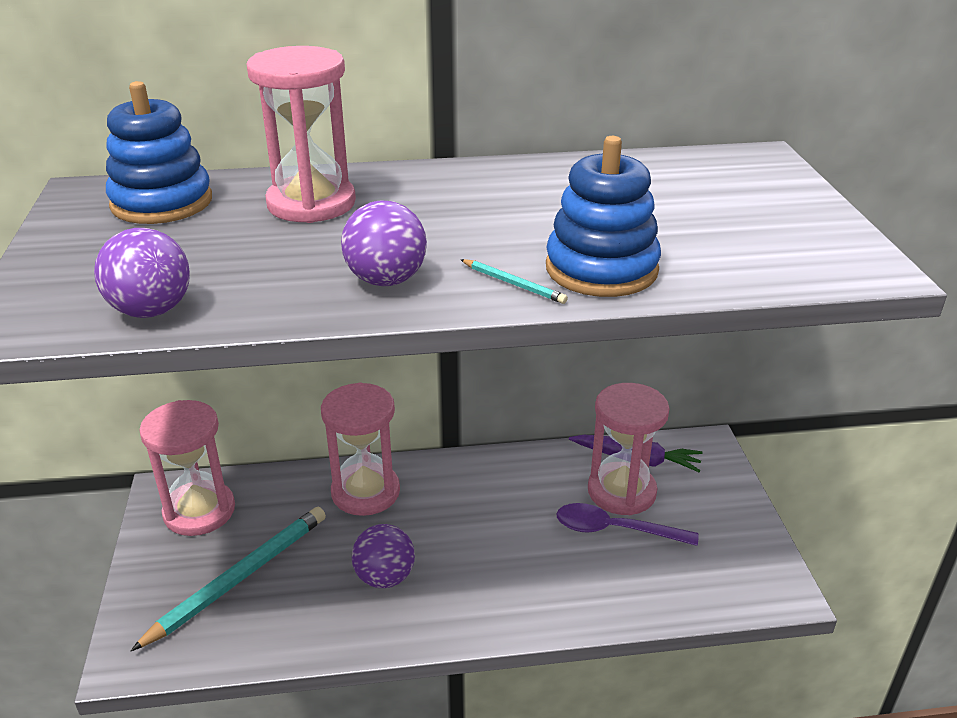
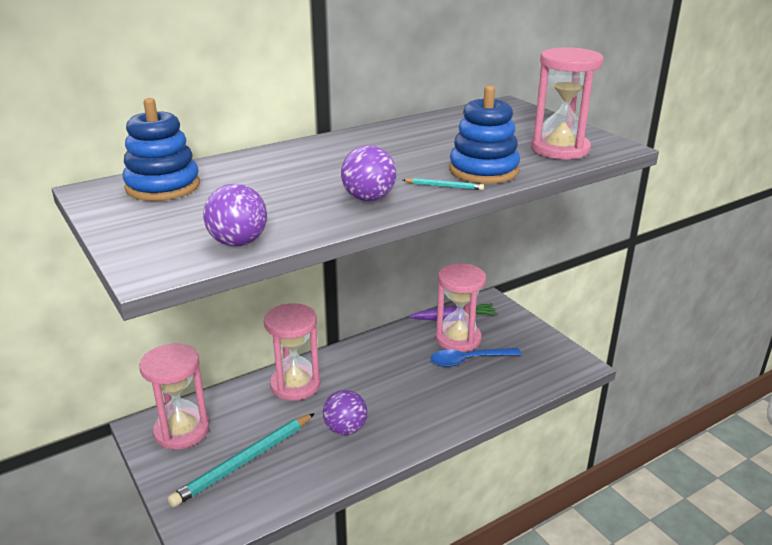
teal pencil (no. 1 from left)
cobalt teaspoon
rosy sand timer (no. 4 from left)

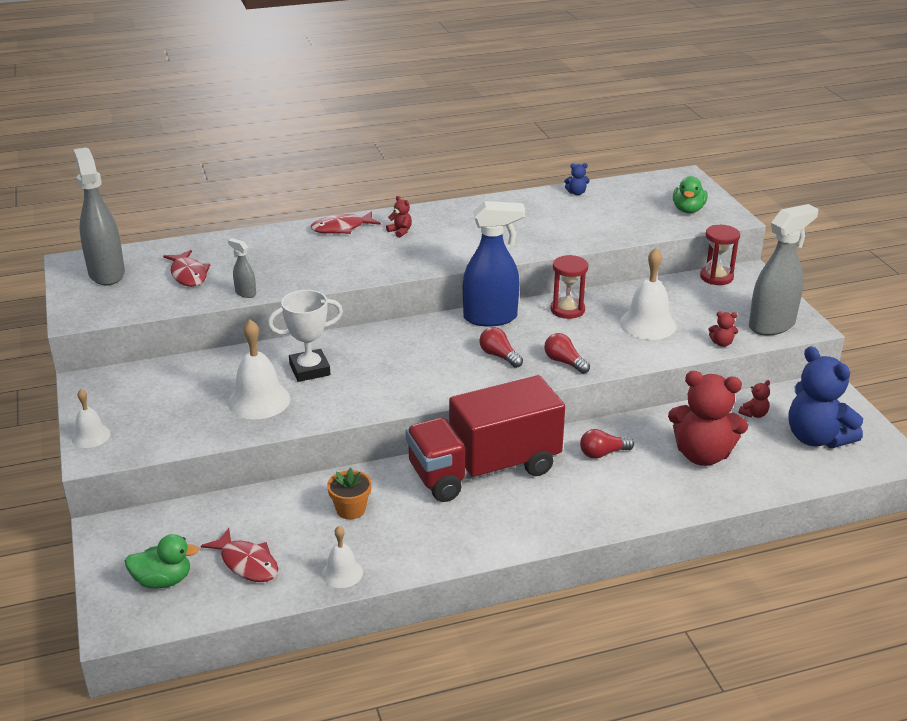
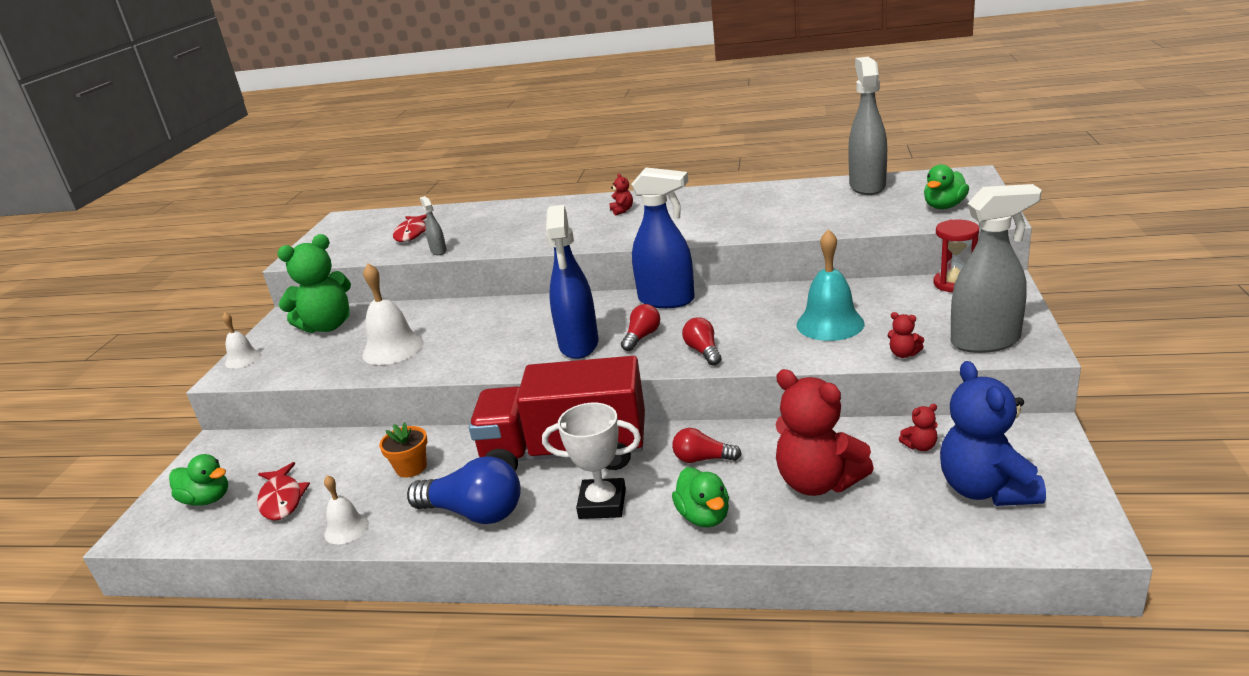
green teddy
cobalt bulb
pure white prize cup
cobalt spray cleaner (no. 1 from left)
crimson bulb (no. 1 from left)
green duck (no. 2 from left)
teal hand bell
ash-grey spray cleaner (no. 2 from left)
crimson fish figure (no. 3 from left in the first image)
crimson sand timer (no. 1 from left in the first image)
cobalt teddy (no. 1 from left in the first image)

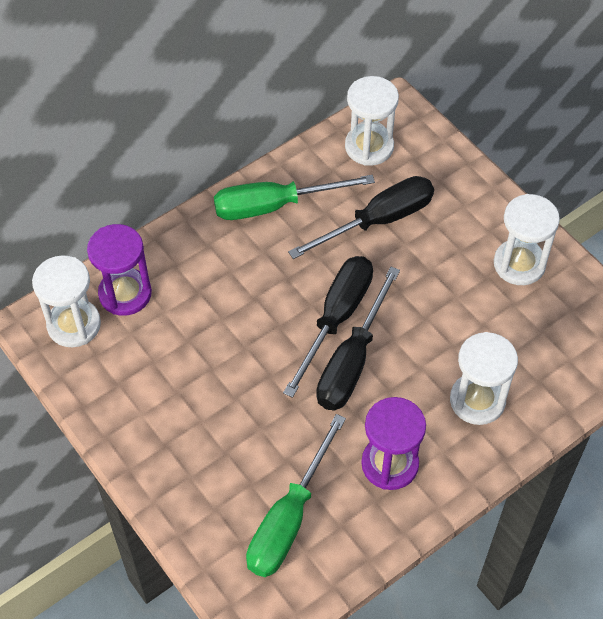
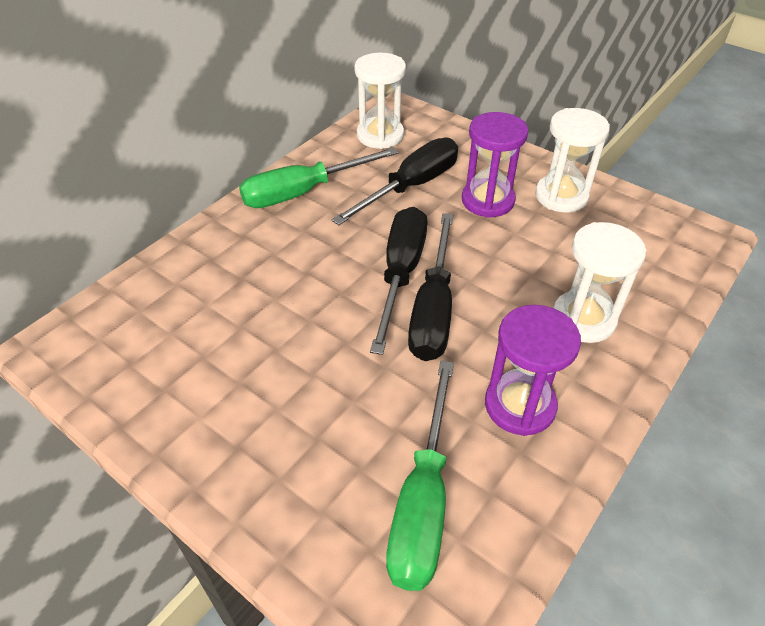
purple sand timer (no. 1 from left)
pure white sand timer (no. 1 from left in the first image)

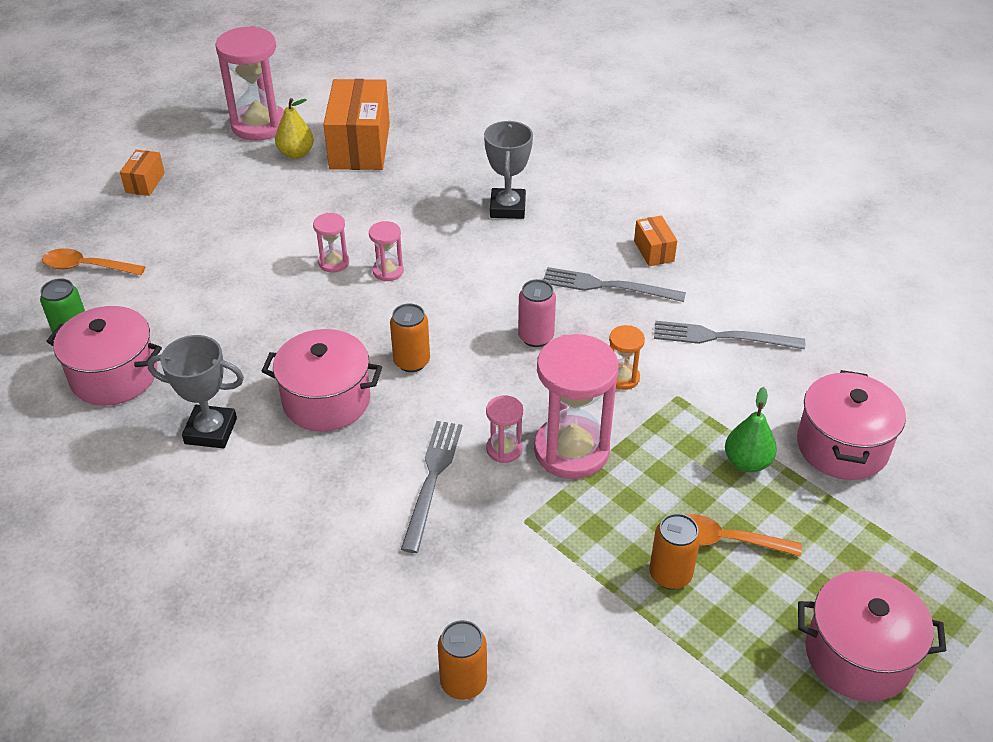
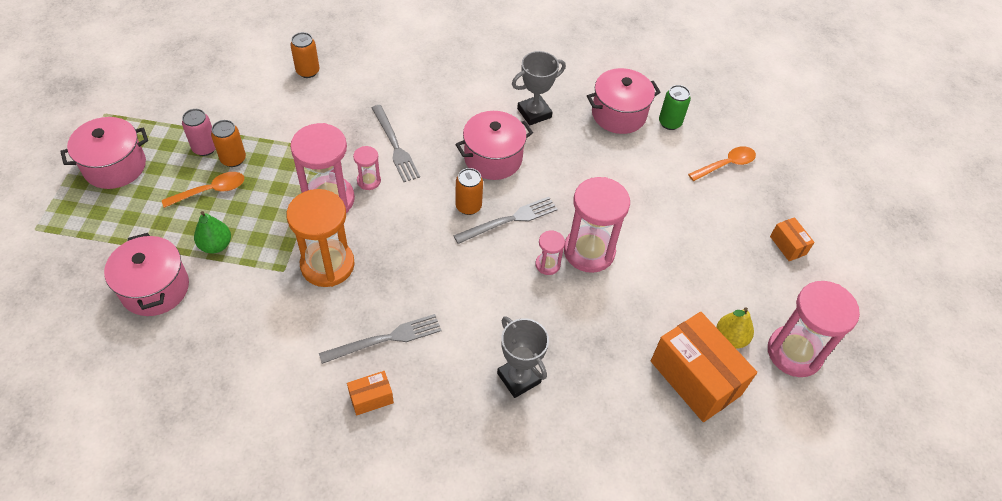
rosy tin
orange-coloured sand timer
orange-coloured parcel (no. 1 from left)
ash-grey table fork (no. 3 from left)
rosy sand timer (no. 4 from left)

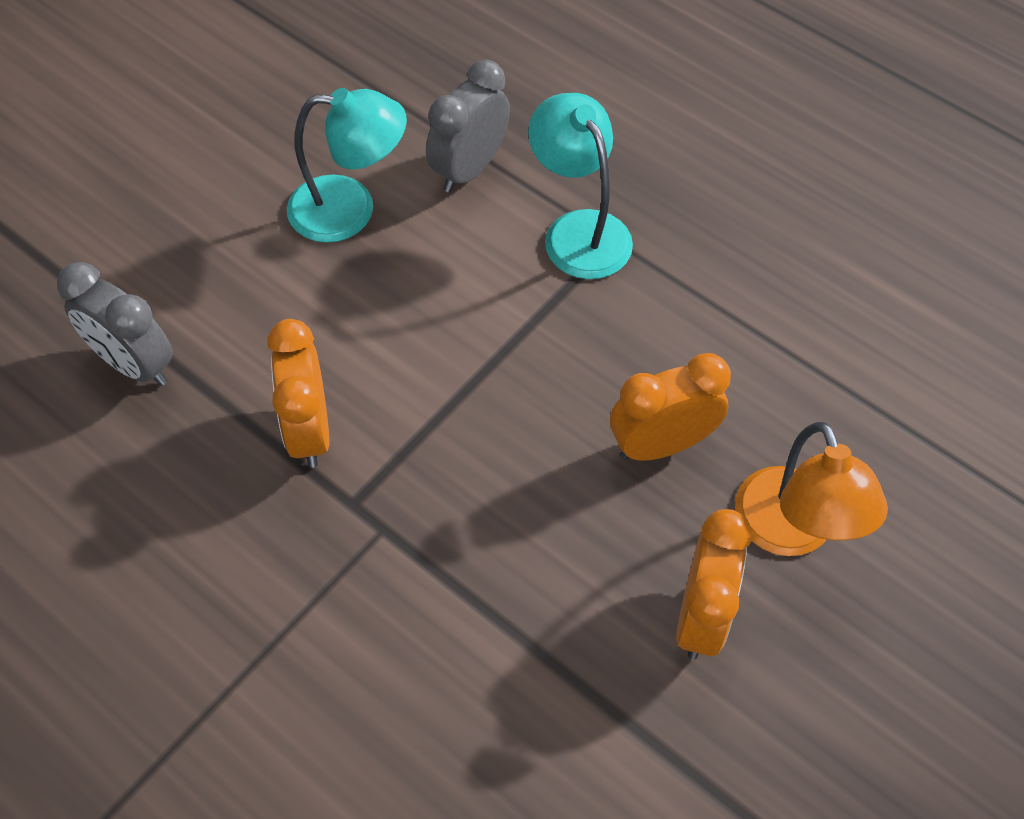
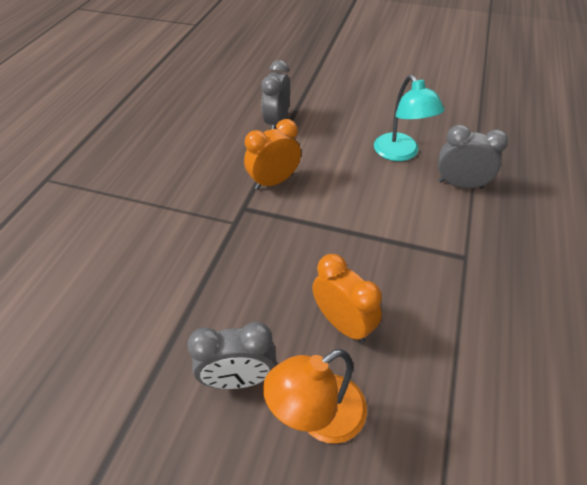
ash-grey alarm clock (no. 1 from left)
teal desk lamp (no. 2 from left in the first image)

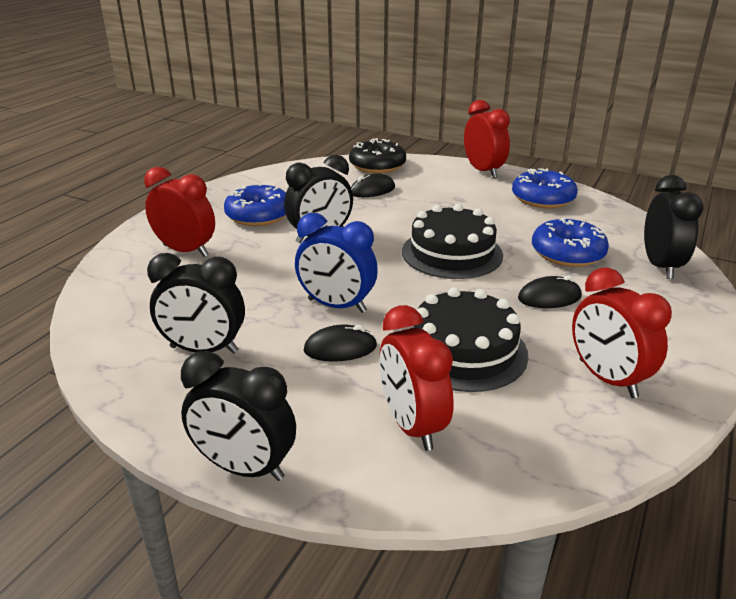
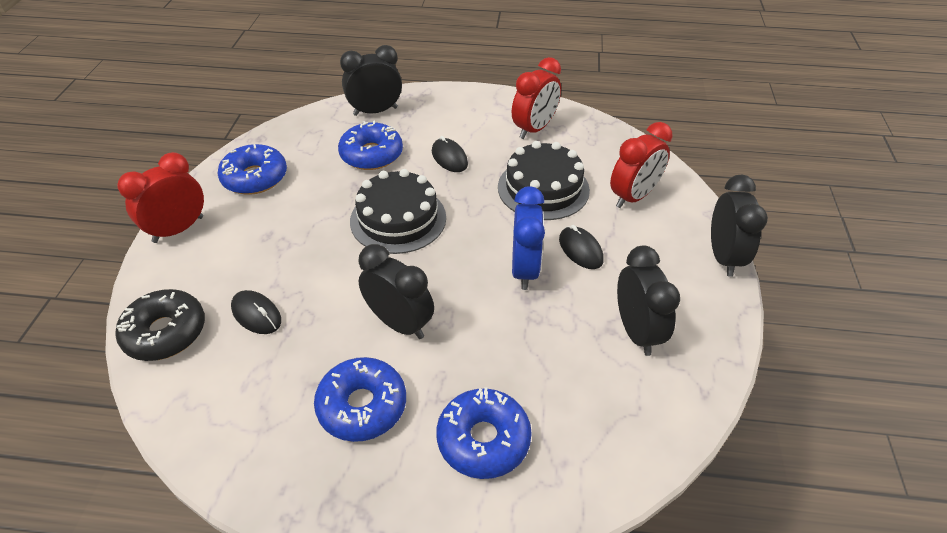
cobalt glazed donut (no. 4 from left)

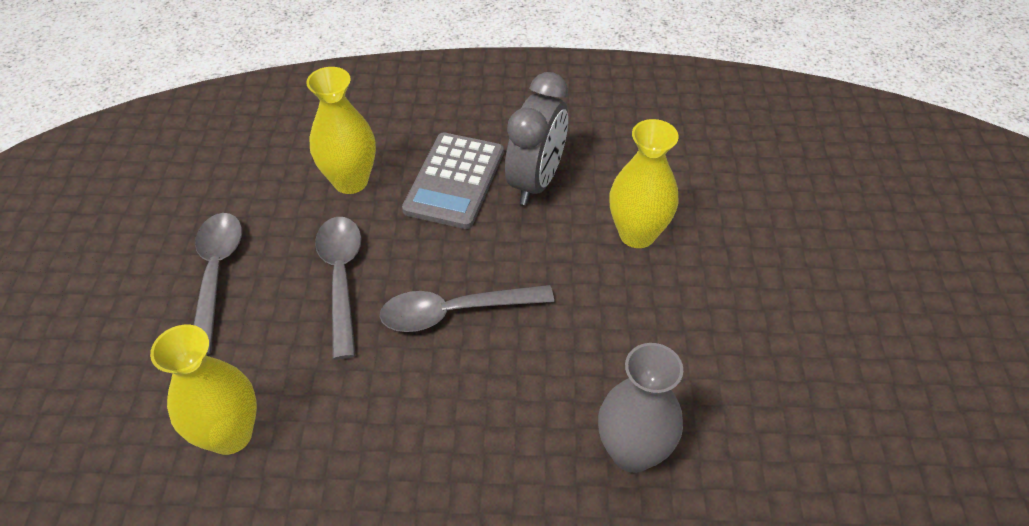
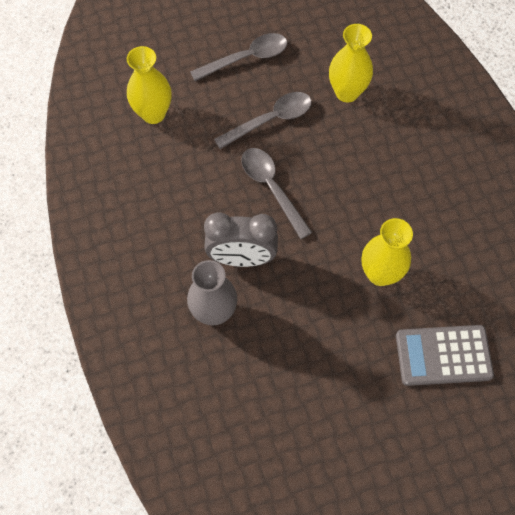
ash-grey alarm clock
ash-grey pocket calculator

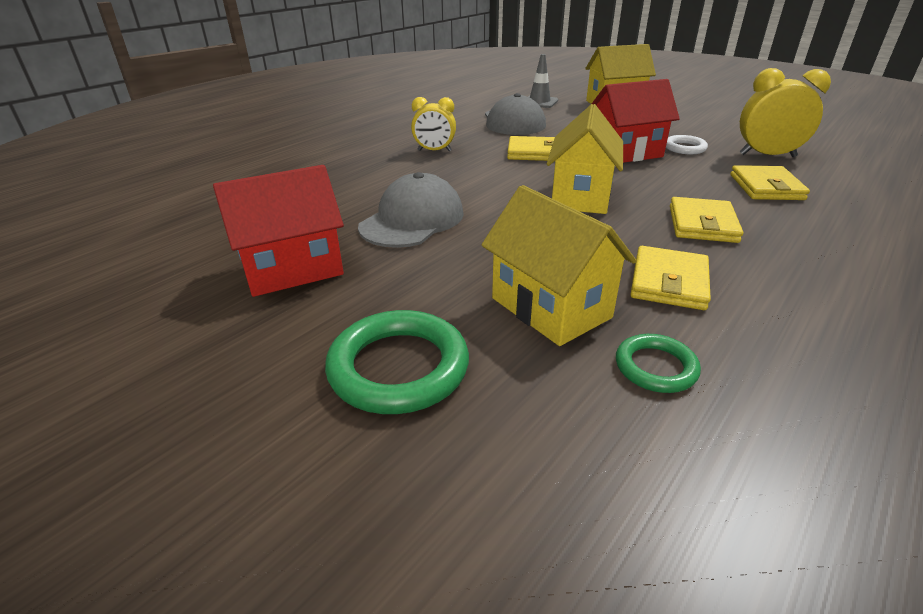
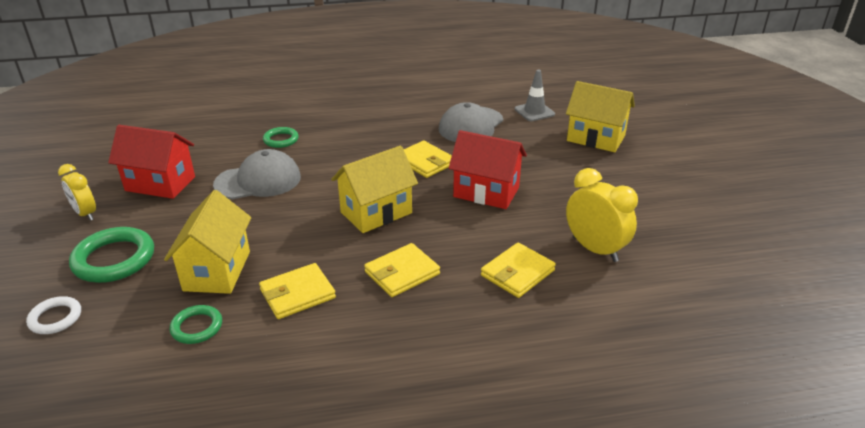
pure white hoop
bright yellow alarm clock (no. 1 from left)
green hoop (no. 3 from left)

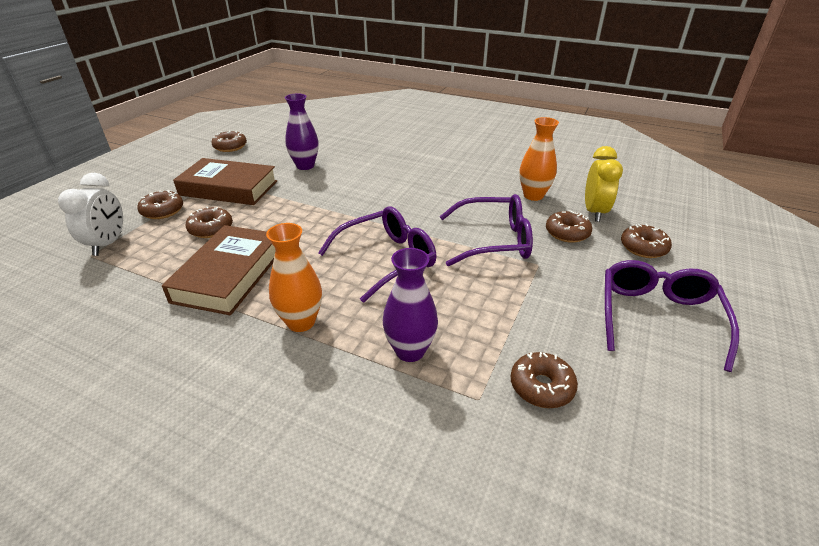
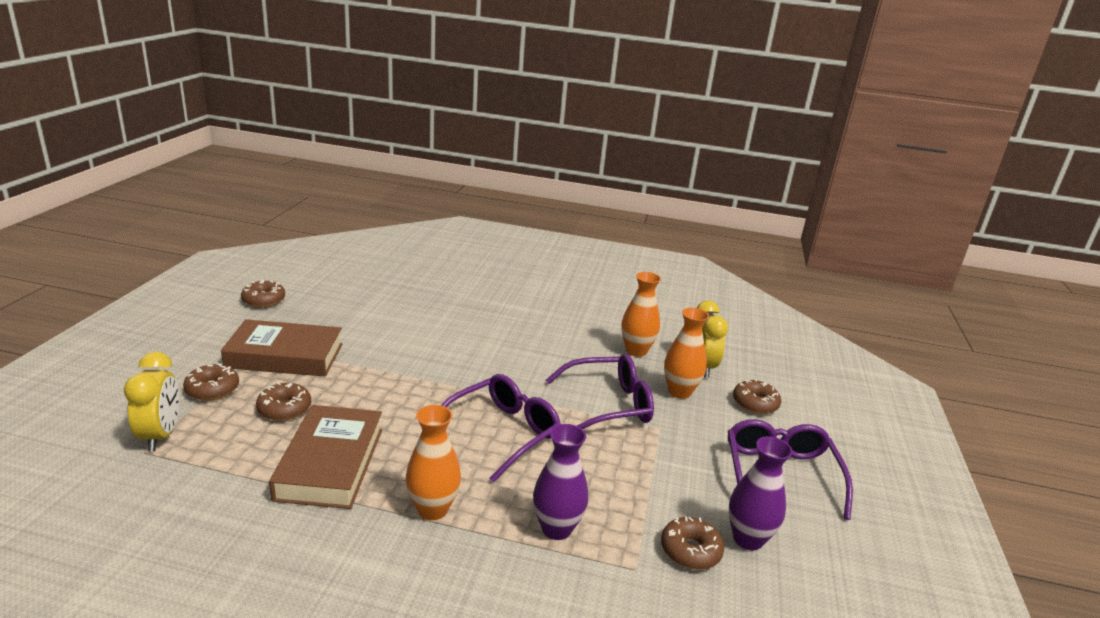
bright yellow alarm clock (no. 1 from left)
orange-coloured vase (no. 3 from left)
purple vase (no. 2 from left)

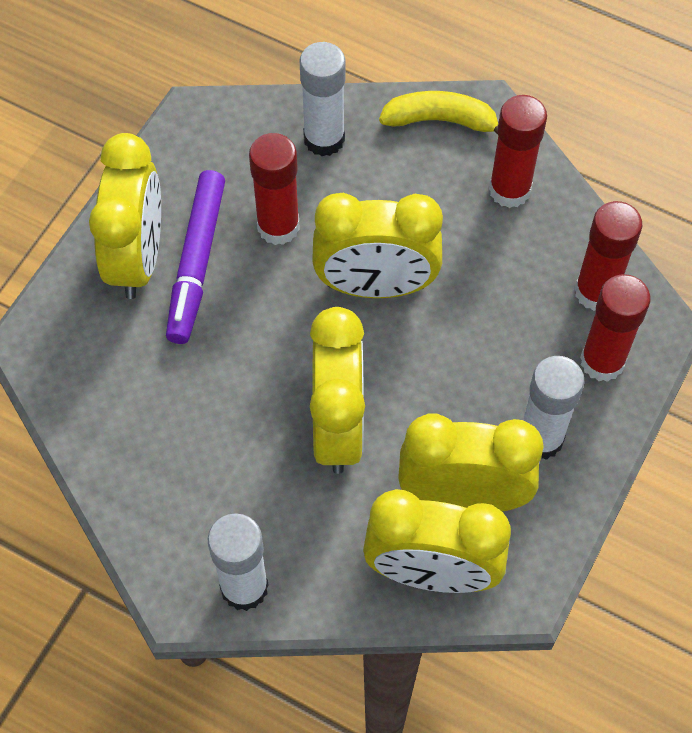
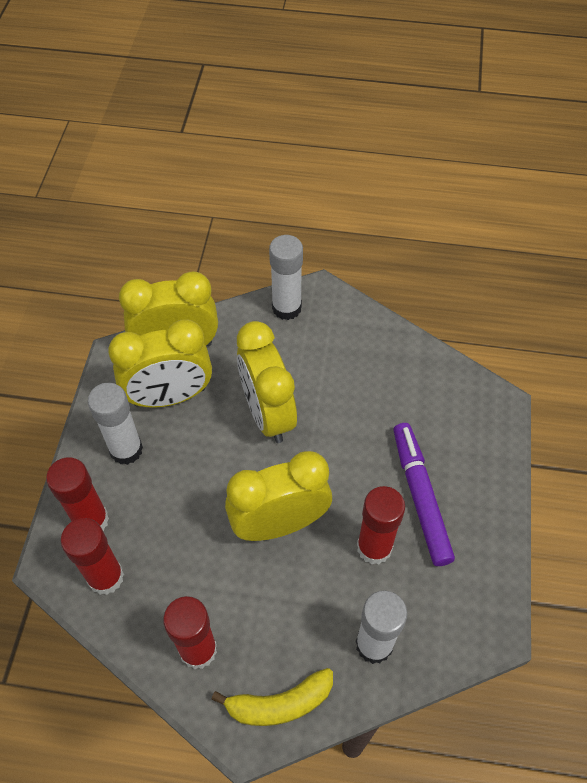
bright yellow alarm clock (no. 1 from left in the first image)

